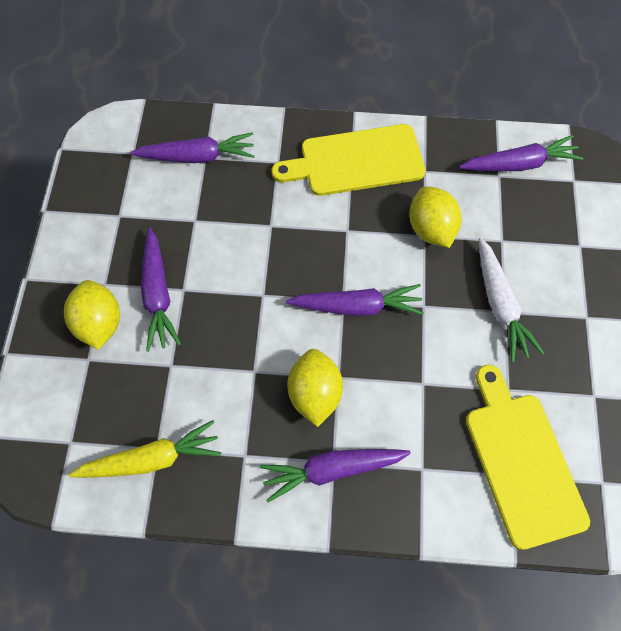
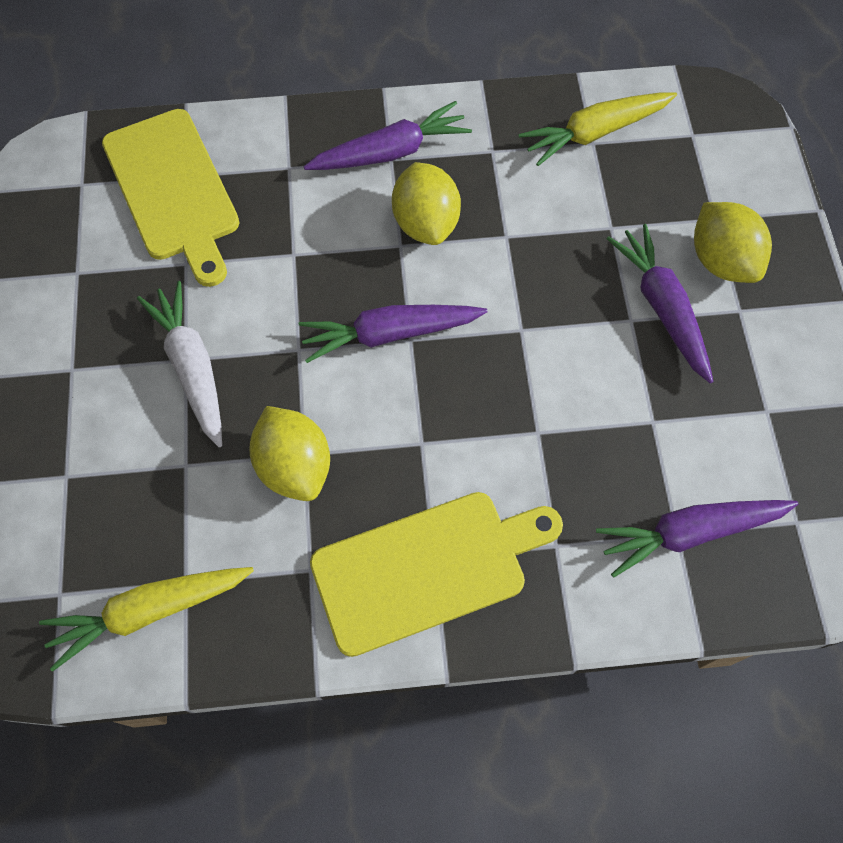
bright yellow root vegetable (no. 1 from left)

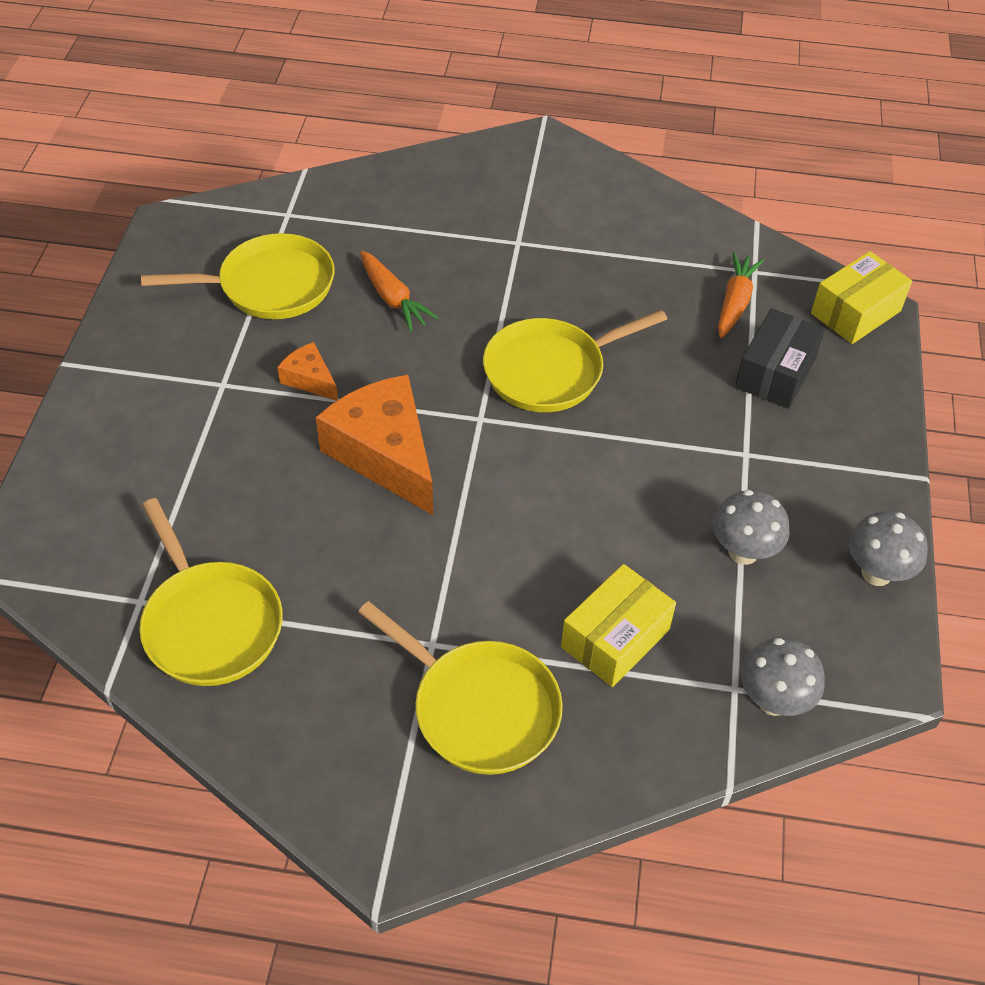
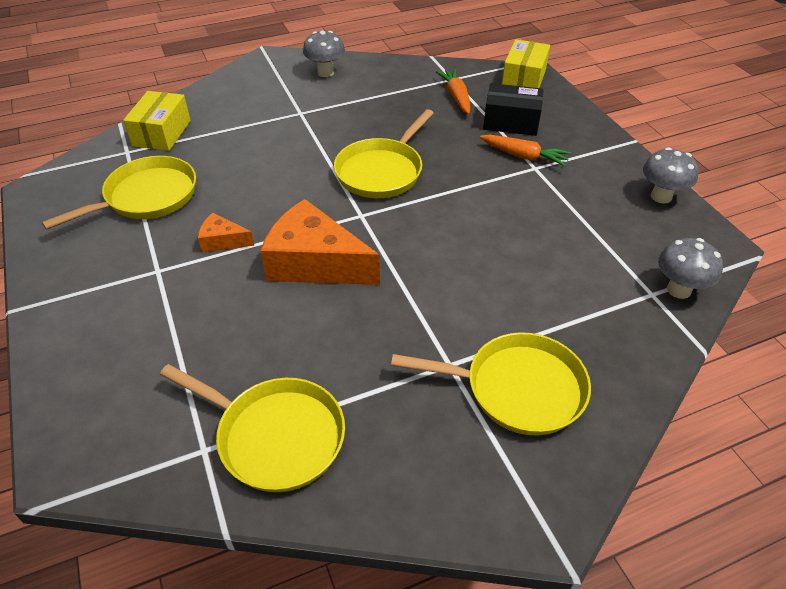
bright yellow parcel (no. 1 from left)
ash-grey toadstool (no. 1 from left)
orange-coloured root vegetable (no. 2 from left)
jet-black parcel

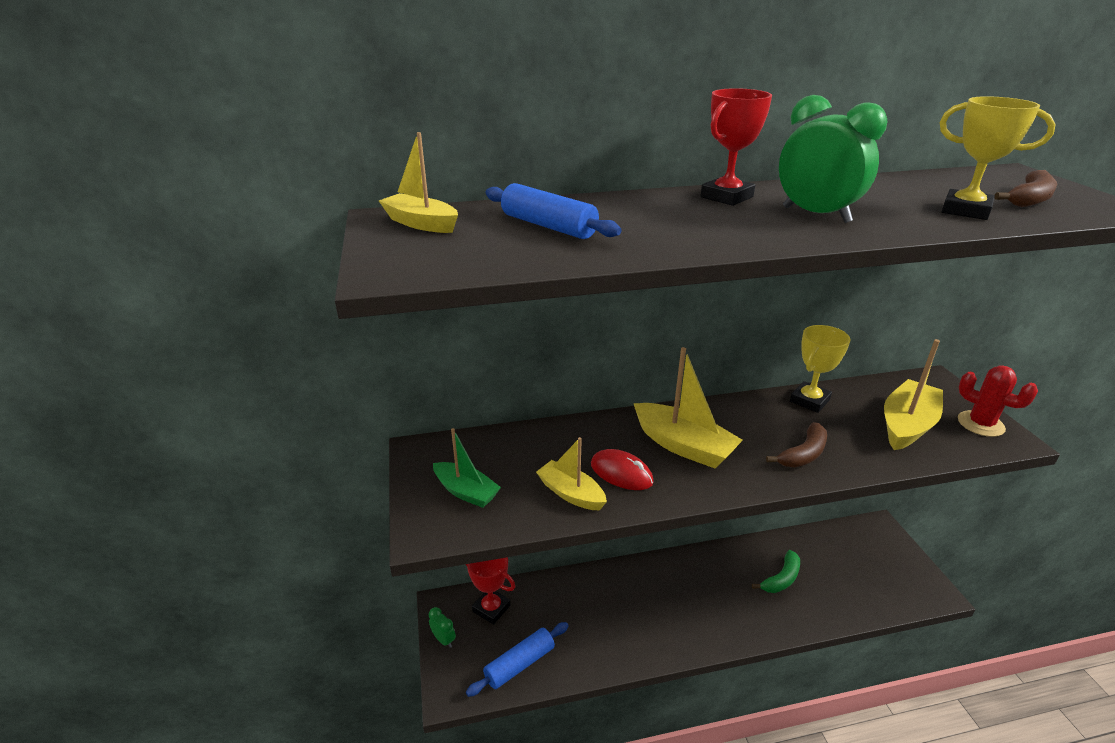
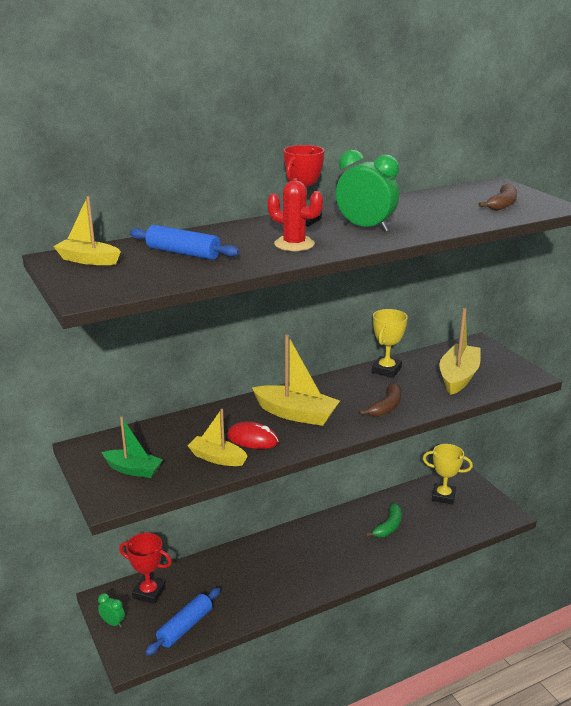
crimson cactus
bright yellow prize cup (no. 2 from left)

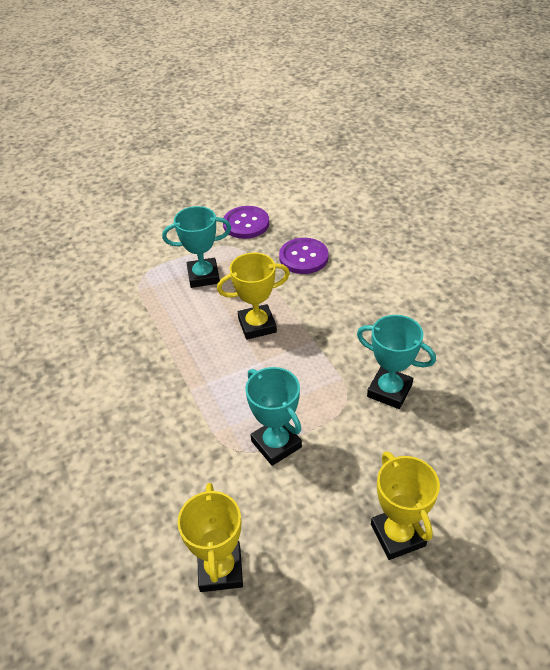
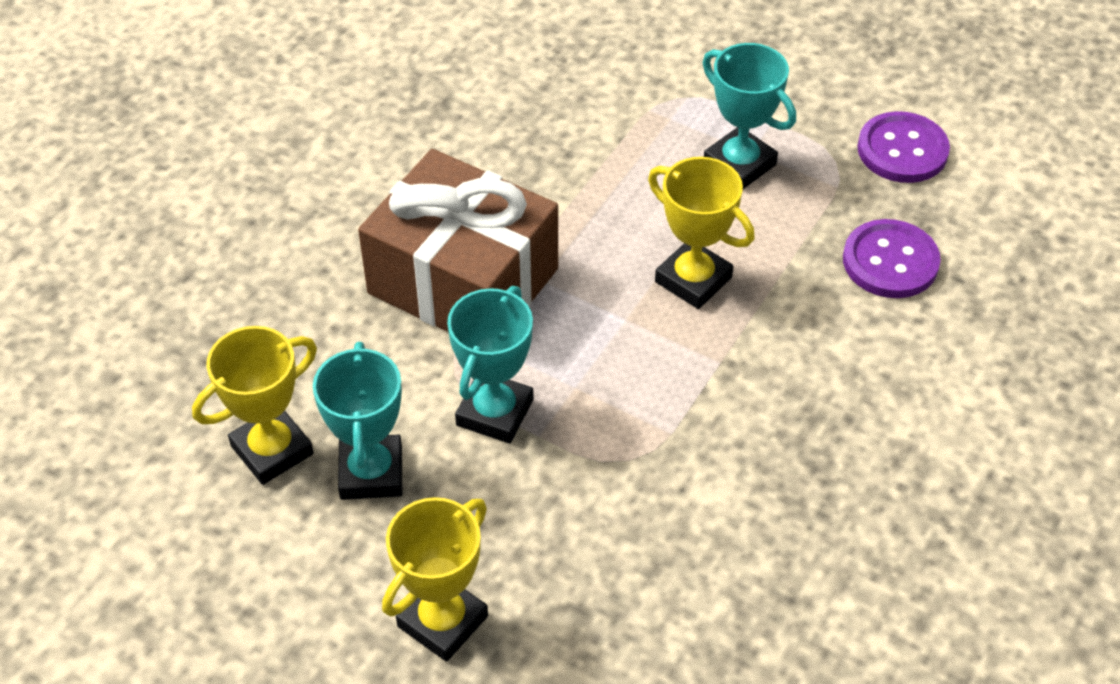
teal prize cup (no. 1 from left)
dark brown gift

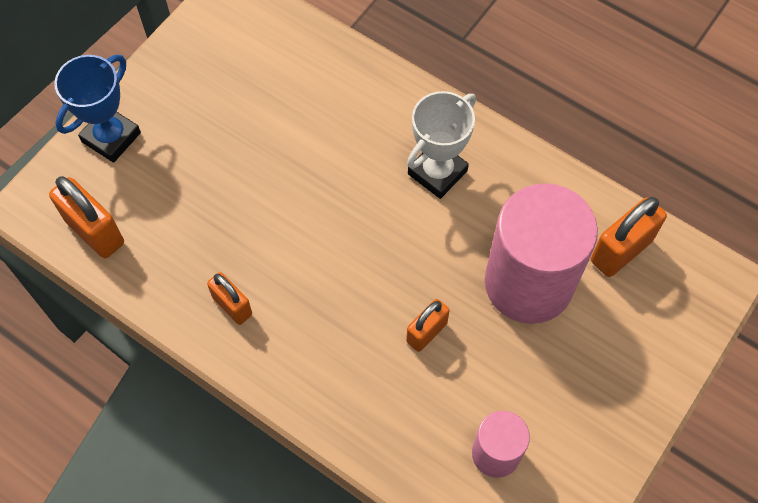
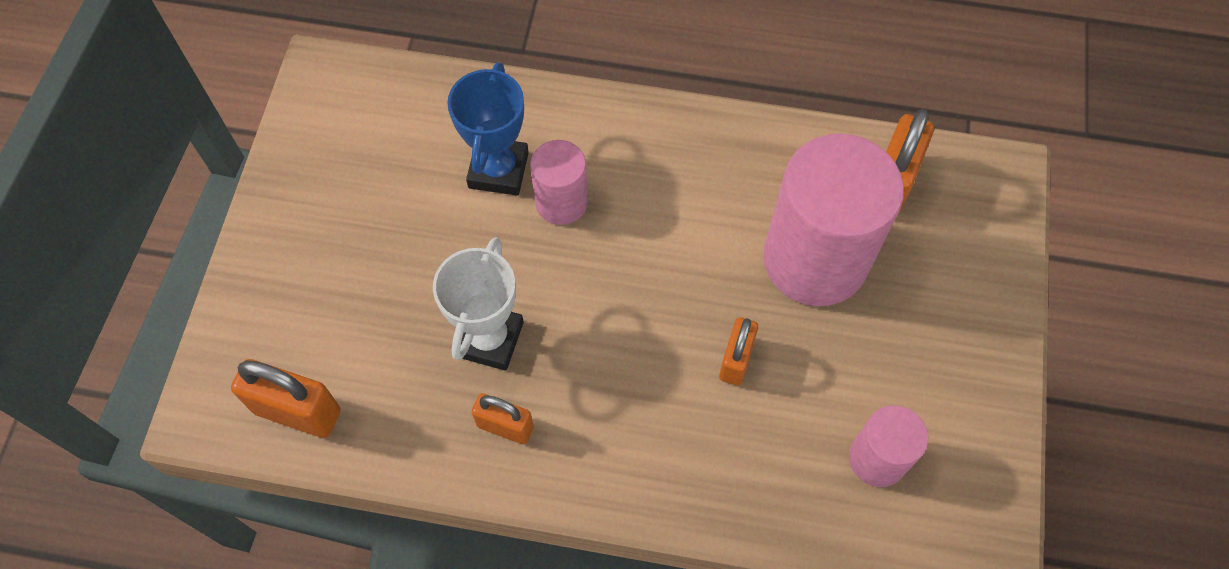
pure white prize cup
cobalt prize cup
rosy cylinder (no. 1 from left)

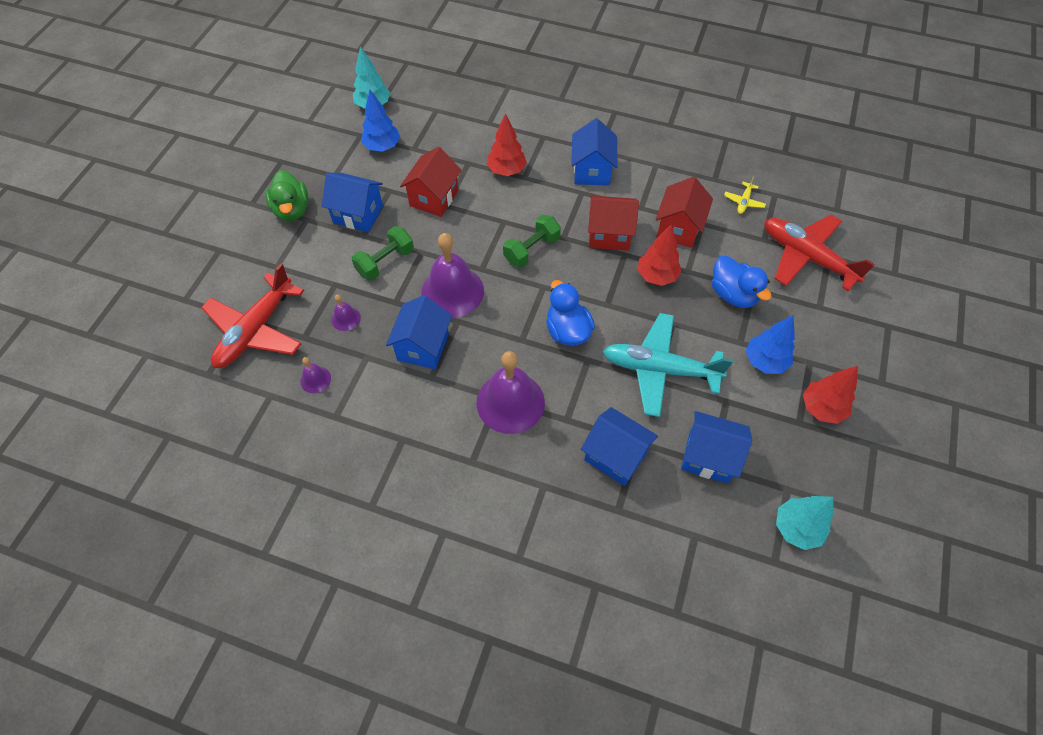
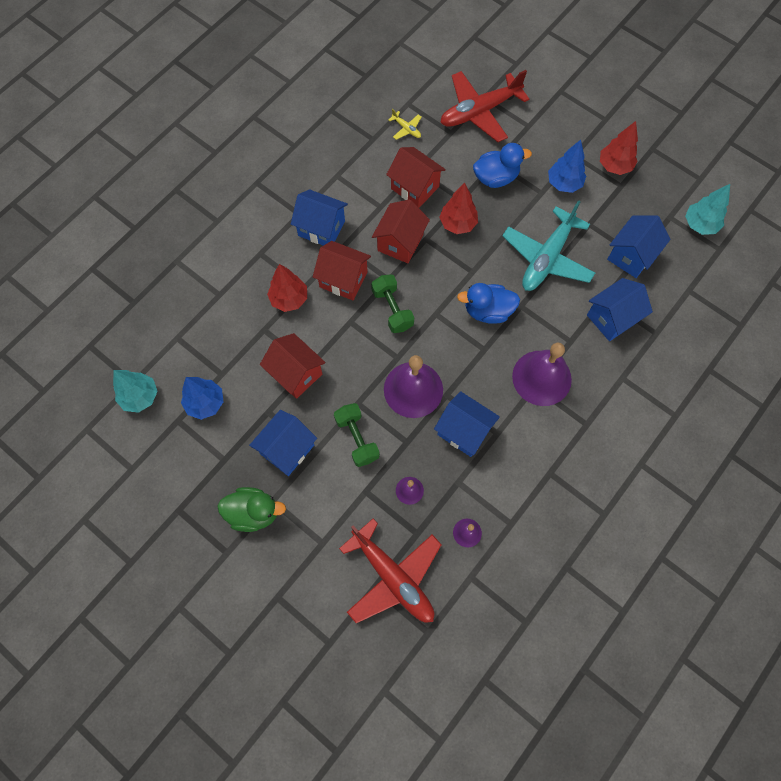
crimson toy house (no. 2 from left)

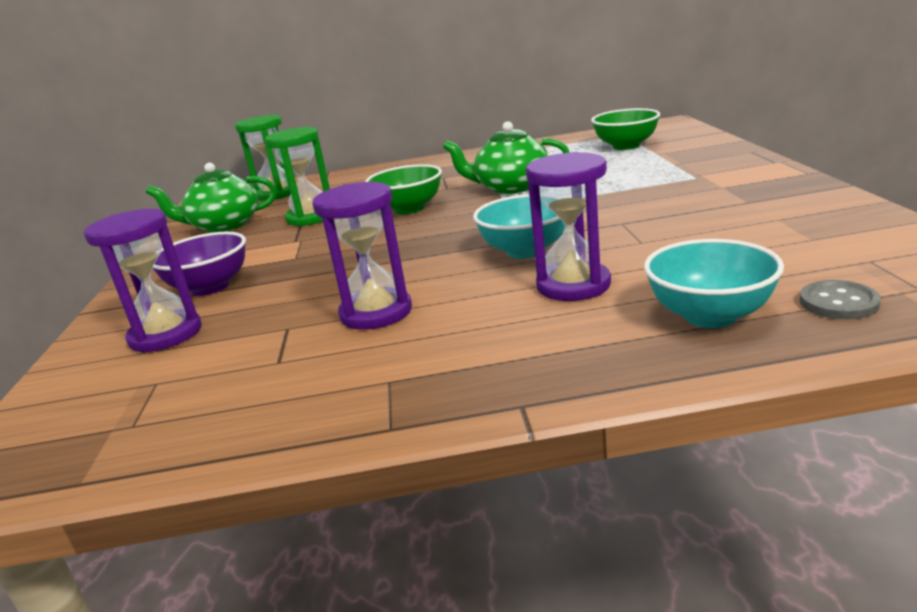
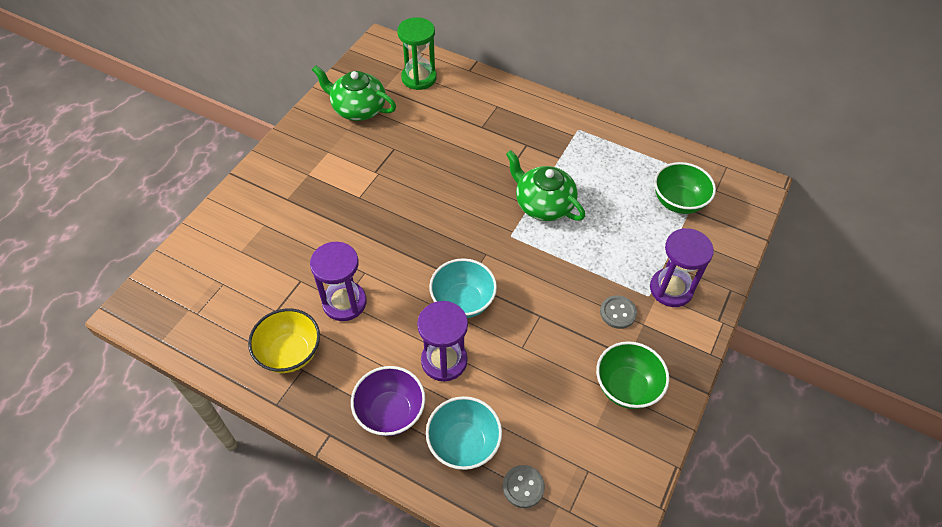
bright yellow deep dish
purple deep dish
green deep dish (no. 1 from left)
ash-grey button (no. 2 from left)
purple sand timer (no. 3 from left)
green sand timer (no. 2 from left in the first image)

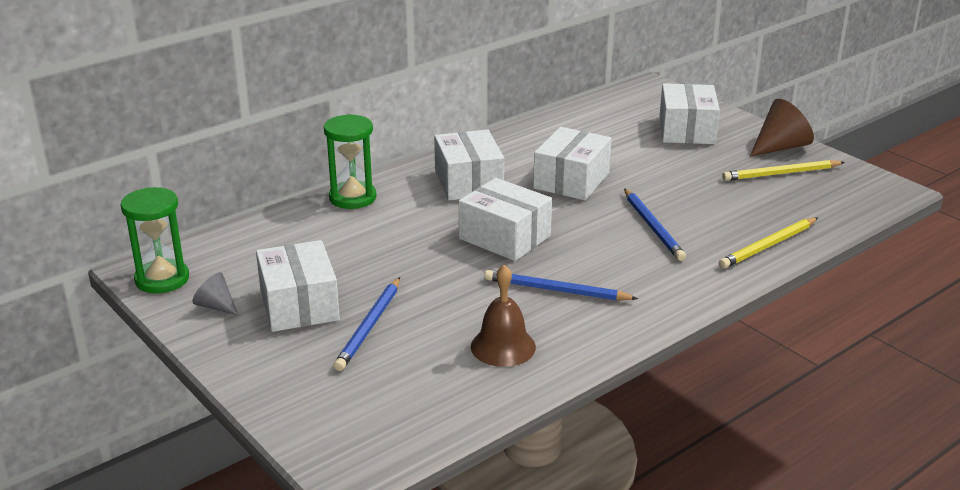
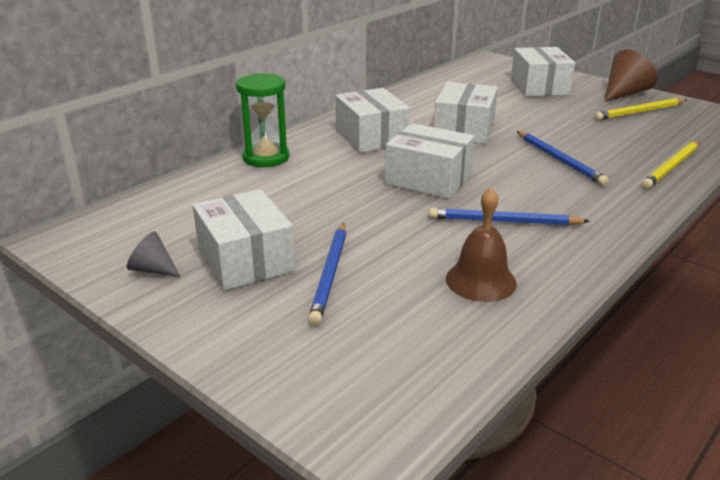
green sand timer (no. 1 from left in the first image)

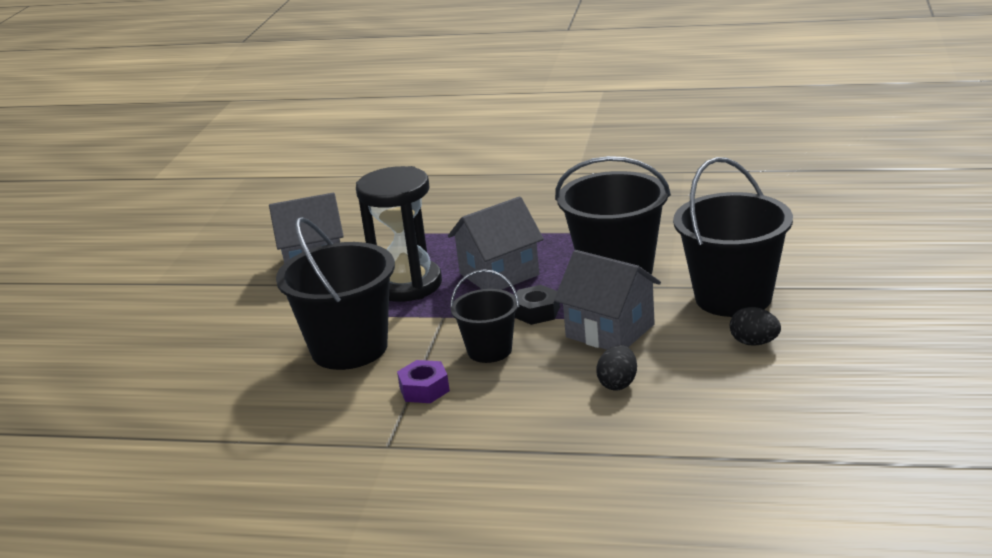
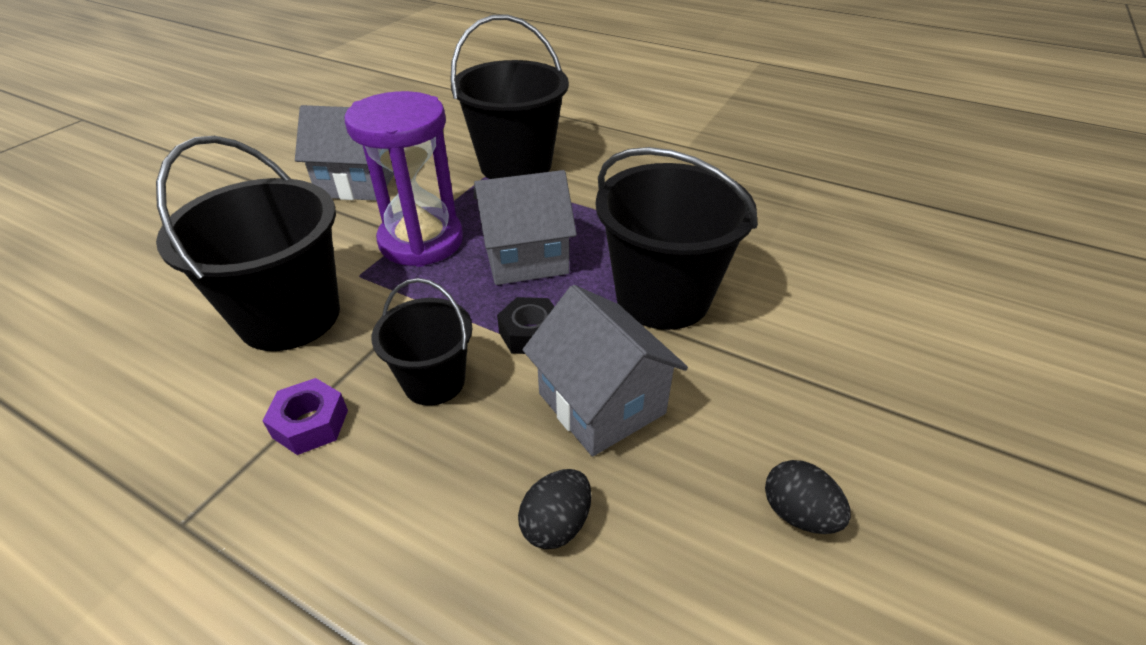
purple sand timer
jet-black bucket (no. 3 from left)

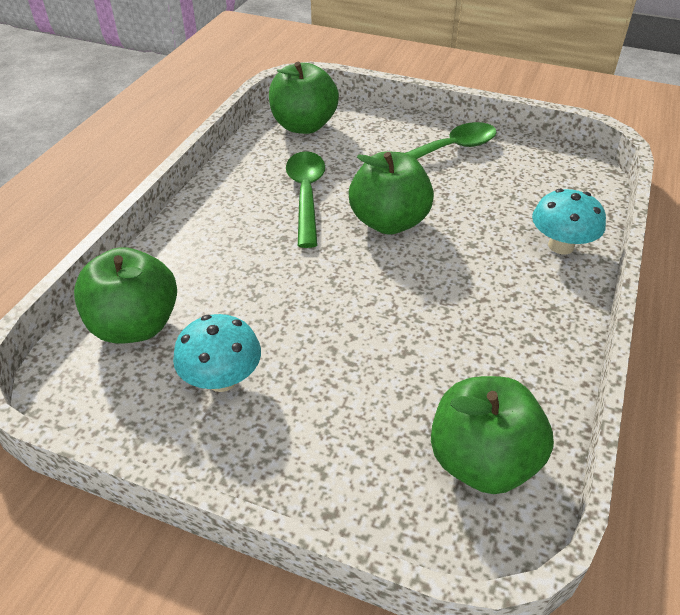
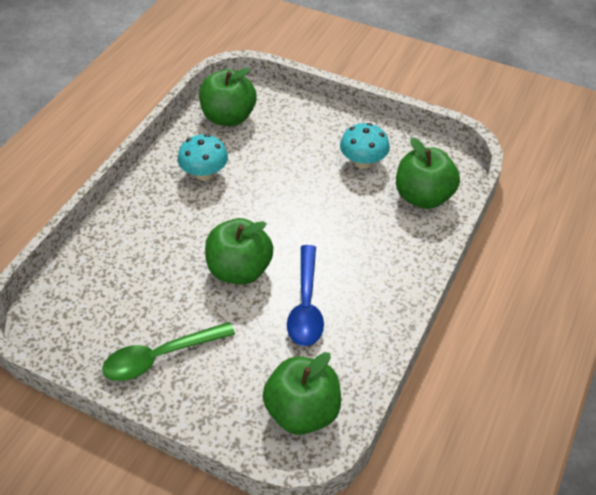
teal toadstool (no. 1 from left)
cobalt teaspoon

